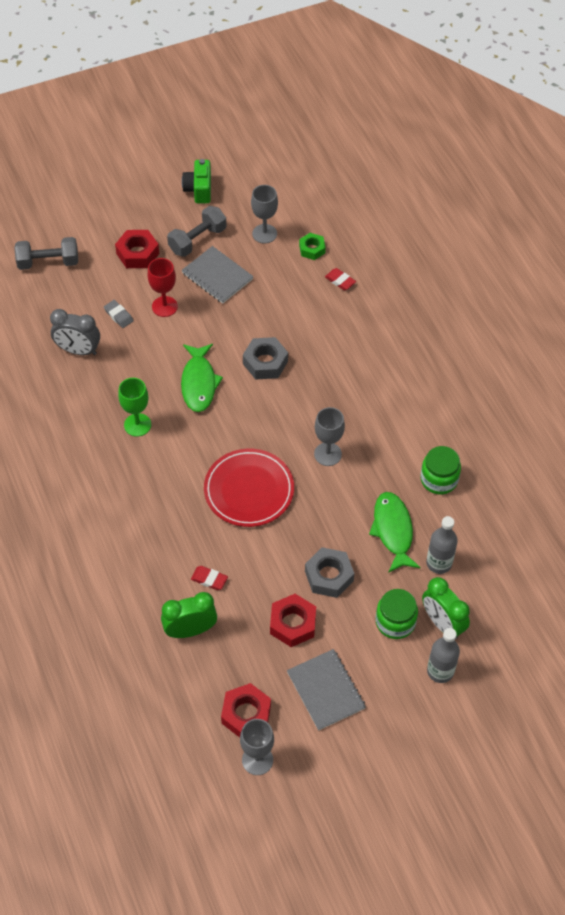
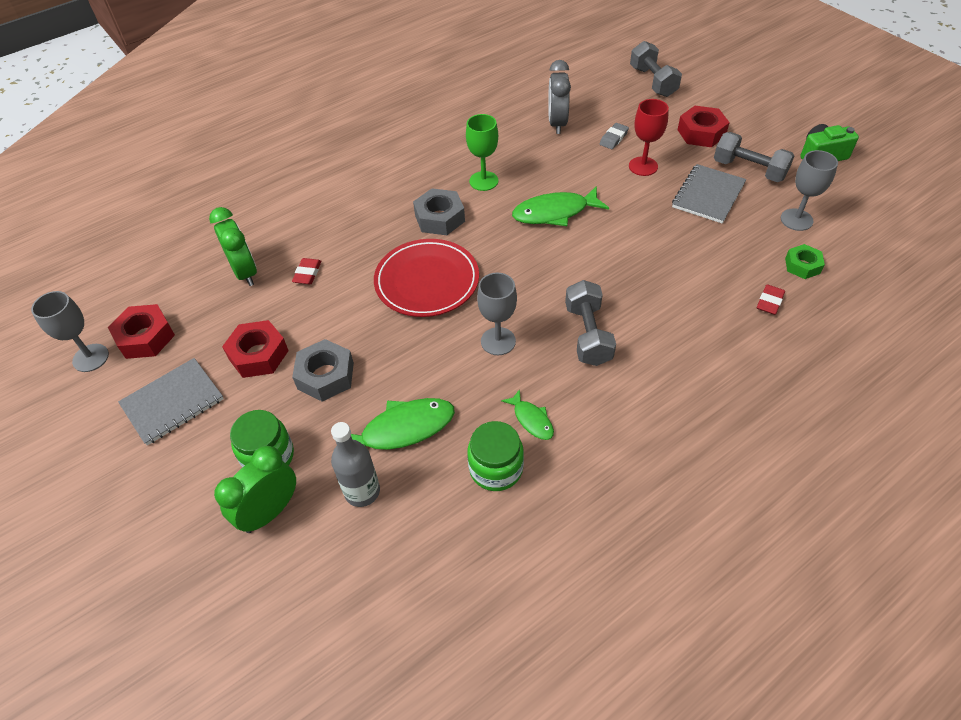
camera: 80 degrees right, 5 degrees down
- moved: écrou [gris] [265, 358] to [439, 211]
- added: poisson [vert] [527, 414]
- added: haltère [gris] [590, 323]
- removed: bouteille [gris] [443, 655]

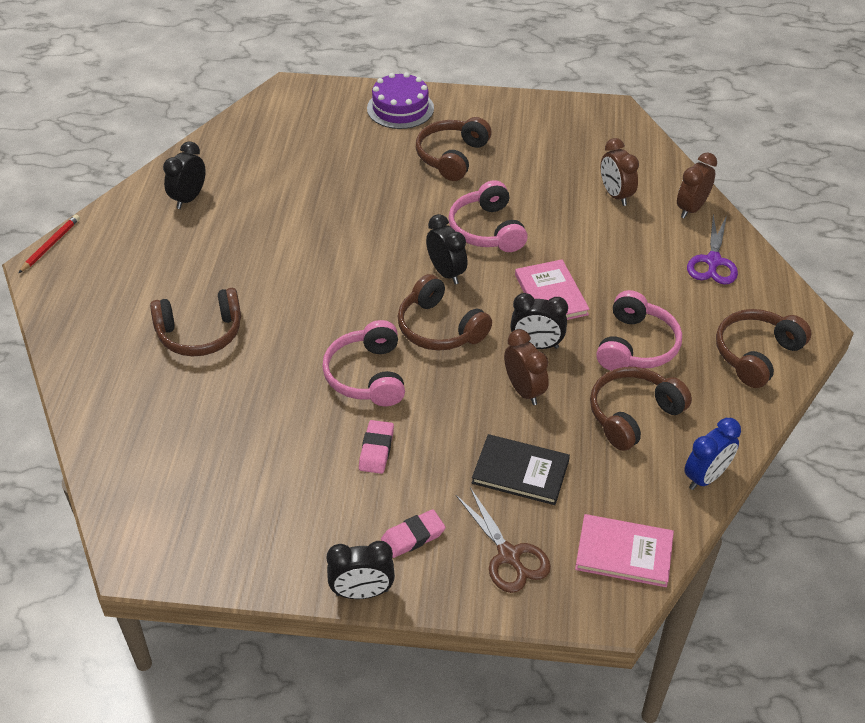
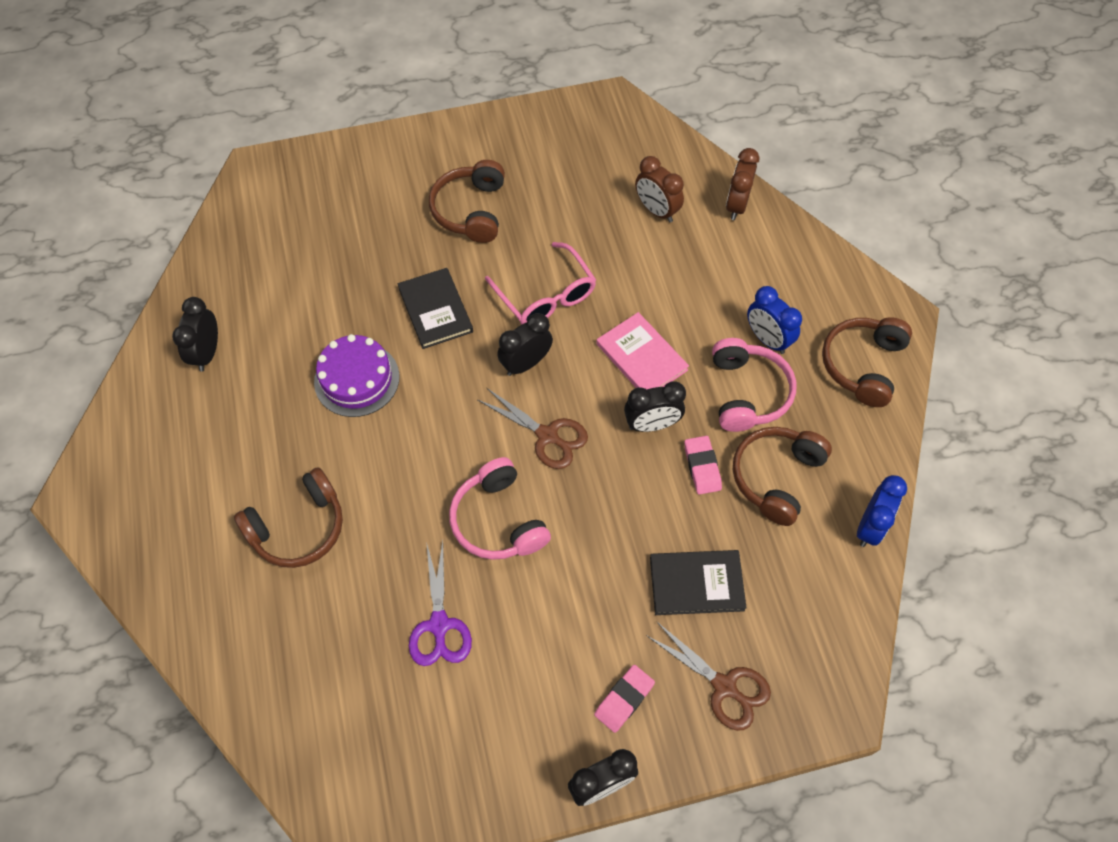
camera: 20 degrees left, 15 degrees up
- moved: gâteau [violet] [400, 100] to [357, 375]
- added: livre [noir] [435, 308]
- moved: ciseaux [violet] [712, 250] to [440, 603]
- replaced: casque audio [marron] [445, 312] to ciseaux [marron] [533, 428]
- replaced: casque audio [rose] [488, 216] to lunettes [rose] [540, 283]
- turned: réveil [noir] [446, 249] = [525, 344] 75 degrees counterclockwise
- moved: gomme [rose] [376, 447] to [703, 465]
- added: réveil [bleu] [774, 320]
- removed: crayon [rouge] [49, 244]
- removed: réveil [marron] [526, 367]
- removed: livre [rose] [624, 550]

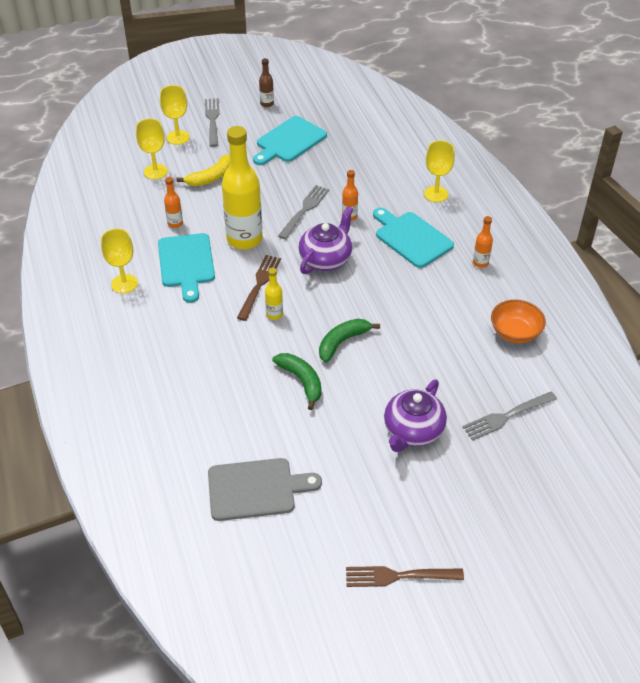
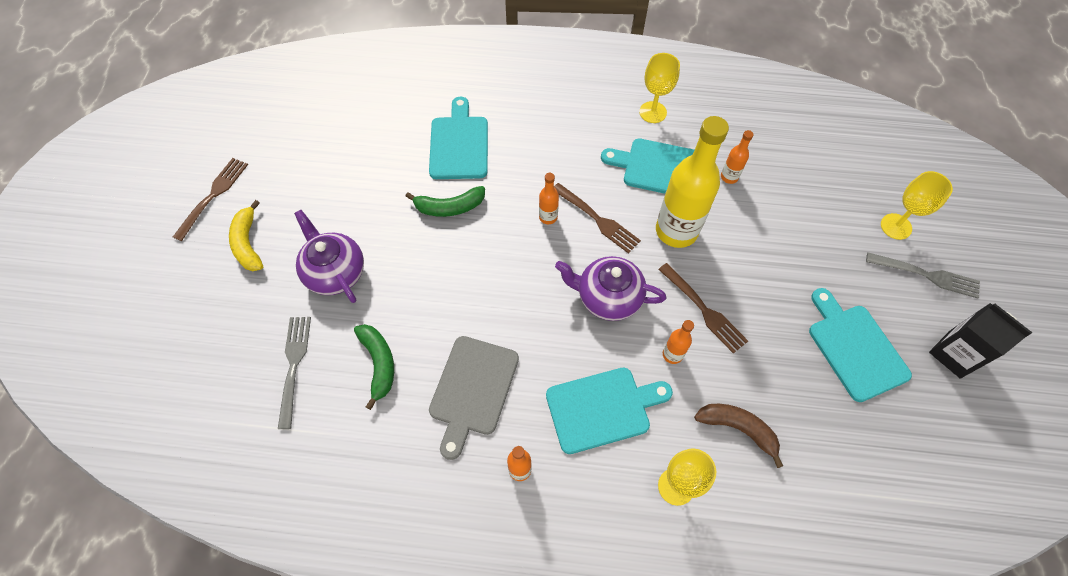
camera: 115 degrees right, 15 degrees up
- moved: banane [jaune] [203, 170] to [246, 235]
- moved: banane [vert] [349, 340] to [374, 367]
- added: planche à découper [turquoise] [458, 138]
- moved: planche à découper [gris] [265, 489] to [474, 398]
- recoloured: bouteille [jaune] [274, 294] to bouteille [orange] [549, 198]
- turned: théière [violet] [326, 240] = [610, 288] 135 degrees clockwise
- recoloured: fourchette [gris] [303, 212] to fourchette [marron] [703, 308]
- added: banane [marron] [738, 436]
- replaced: bouteille [marron] [266, 82] to brique de lait [noir] [980, 341]
- removed: verre à pied [jaune] [152, 149]
- removed: bol [orange] [518, 321]

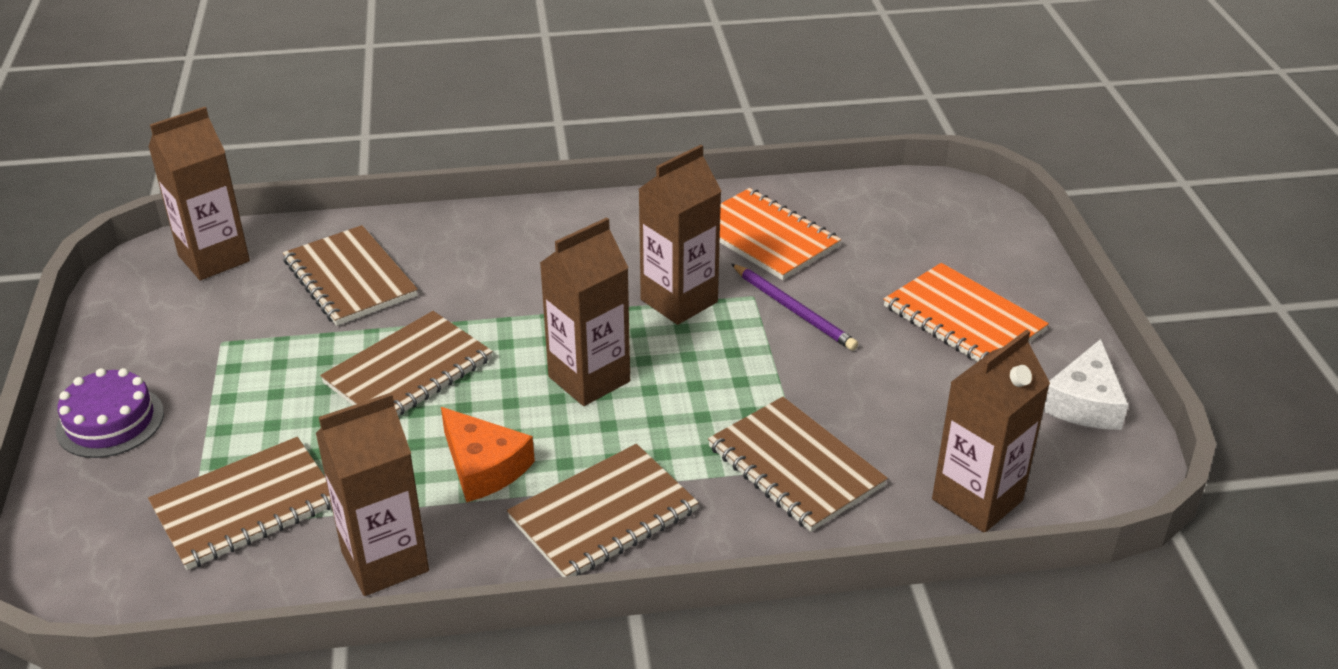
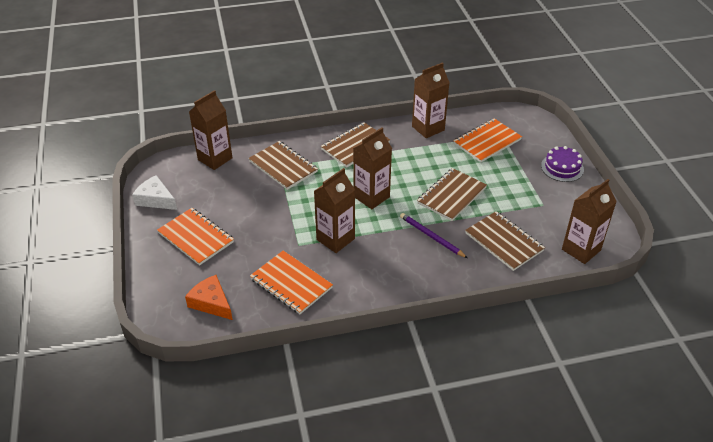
camera: 175 degrees right, 5 degrees up
- turned: fromage [blanc] [1085, 384] = [154, 192] 75 degrees counterclockwise
- moved: fromage [orange] [488, 454] to [209, 297]
- moved: crayon [violet] [795, 307] to [433, 235]
- recoloured: carnet [marron] [240, 503] to carnet [orange] [487, 140]

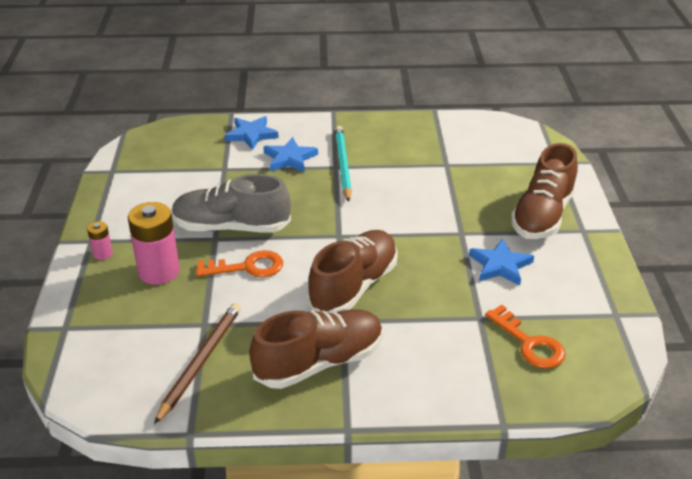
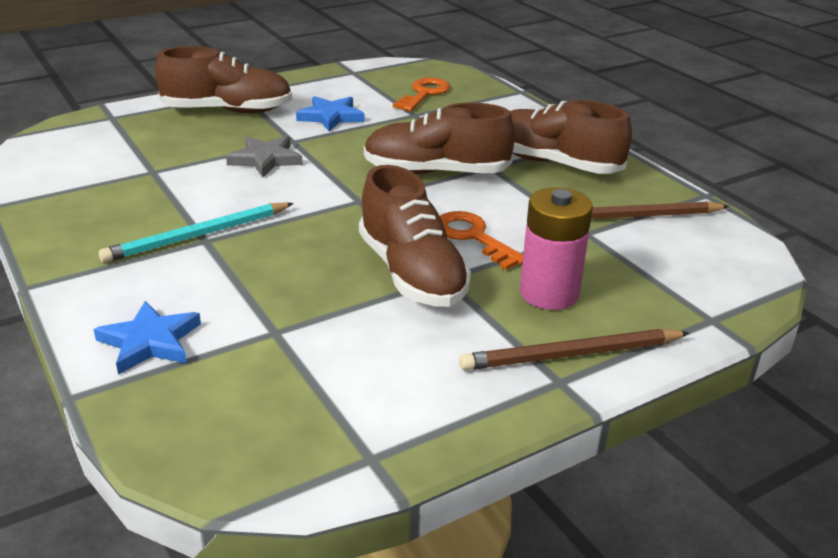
camera: 120 degrees left, 5 degrees down
- added: étoile [gris] [264, 156]
- recoloured: chaussure [gris] [231, 203] to chaussure [marron] [415, 236]
- replaced: pile [rose] [100, 240] to crayon [marron] [574, 349]
- removed: étoile [bleu] [290, 154]

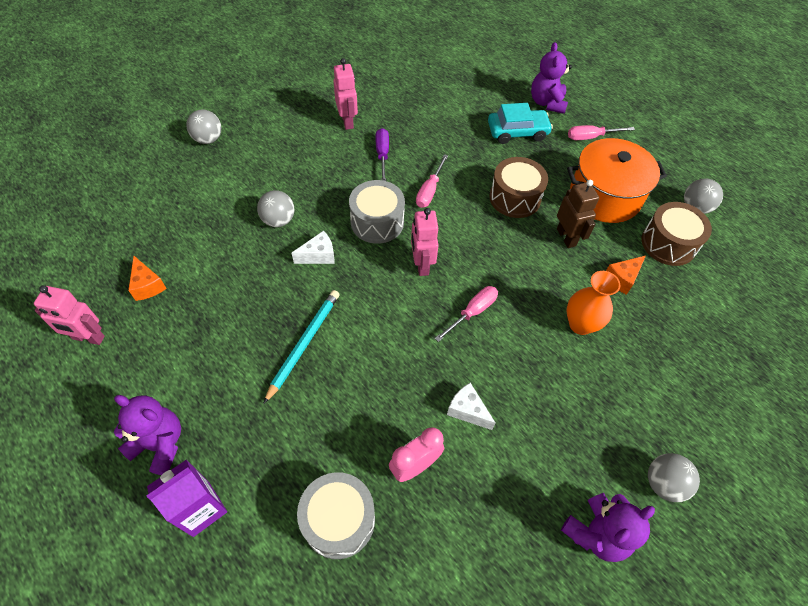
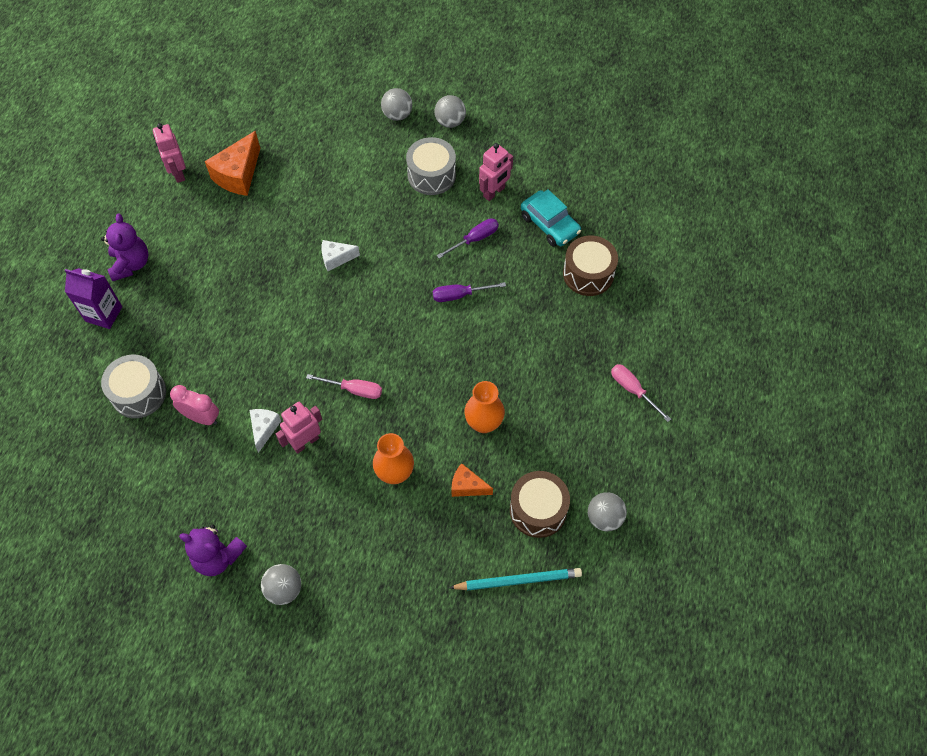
camera: 60 degrees right, 5 degrees up
- resized: fromage [orange] [147, 278] = [232, 163] x1.72
- moved: robot [rose] [425, 242] to [299, 428]
- turned: fromage [blanc] [313, 247] = [340, 255] 135 degrees clockwise
- moved: tambour [gris] [377, 212] to [431, 166]
- recoloured: tournevis [rose] [432, 181] to tournevis [violet] [469, 292]
- moved: balle [gris] [275, 208] to [450, 111]
- moved: crayon [turquoise] [301, 347] to [515, 579]
- replaced: robot [marron] [578, 214] to vase [orange] [484, 407]
- moved: voiture [turquoise] [520, 123] to [551, 218]
- moved: tambour [marron] [518, 187] to [590, 265]
- removed: ours en peluche [violet] [551, 78]
- removed: marmite [orange] [617, 180]

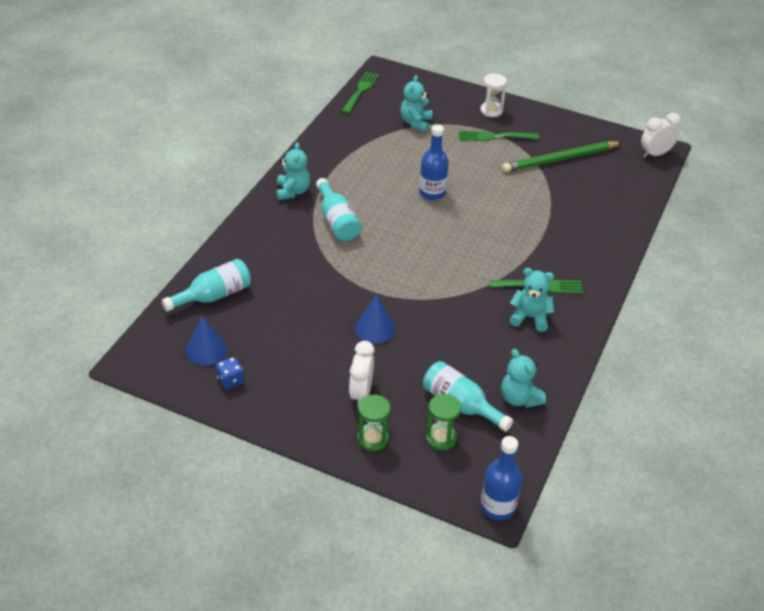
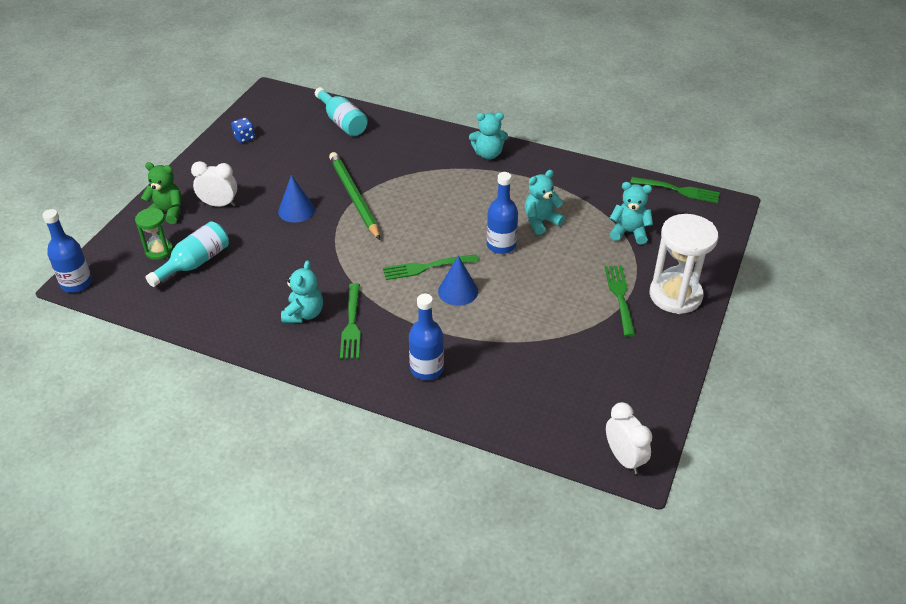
camera: 90 degrees right, 0 degrees up
- replaced: sablier [vert] [374, 423] to ours en peluche [vert] [161, 193]
- moved: crayon [vert] [562, 156] to [354, 196]
- added: fourchette [vert] [431, 267]
- added: bouteille [bleu] [426, 337]
- moved: cône [bleu] [206, 340] to [458, 281]
- moved: ours en peluche [turquoise] [523, 378] to [545, 202]
- resized: sablier [blanc] [493, 95] = [684, 264] x1.81
- removed: bouteille [turquoise] [338, 209]

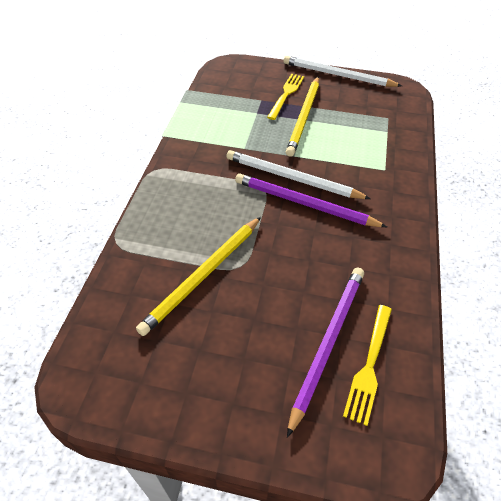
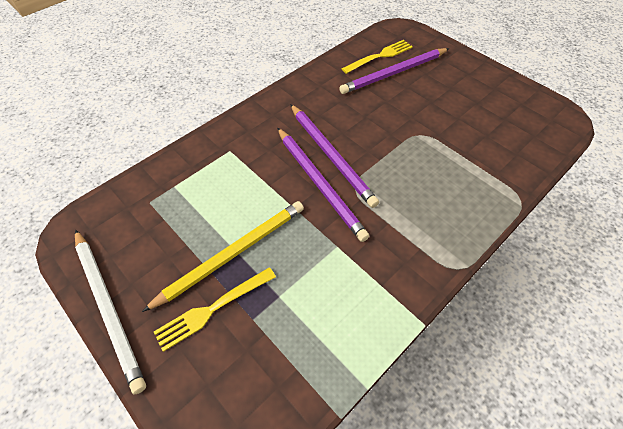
camera: 145 degrees left, 5 degrees up
- recoloured: crayon [blanc] [298, 174] to crayon [violet] [323, 184]
- removed: crayon [jaune] [198, 276]

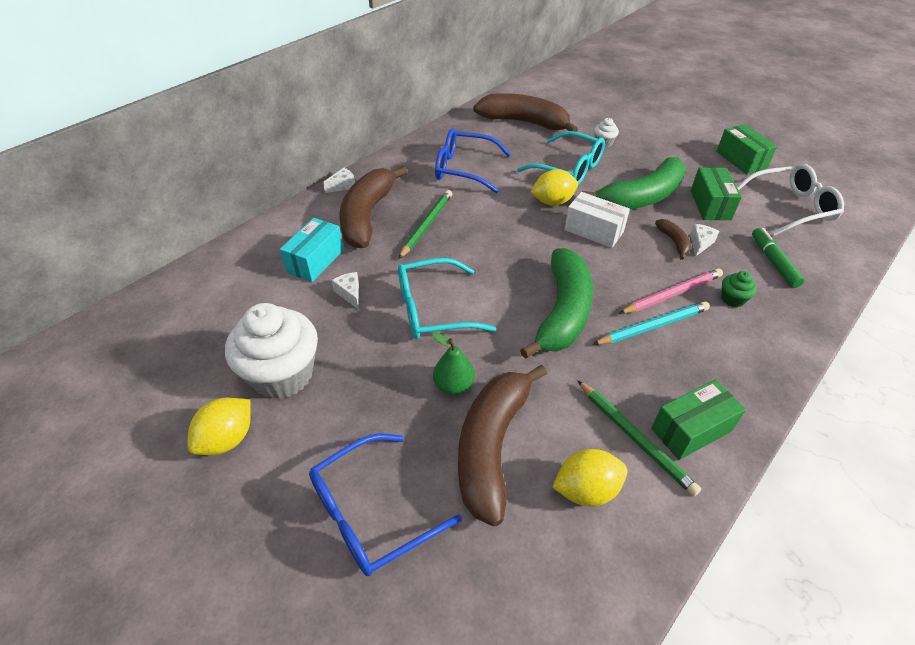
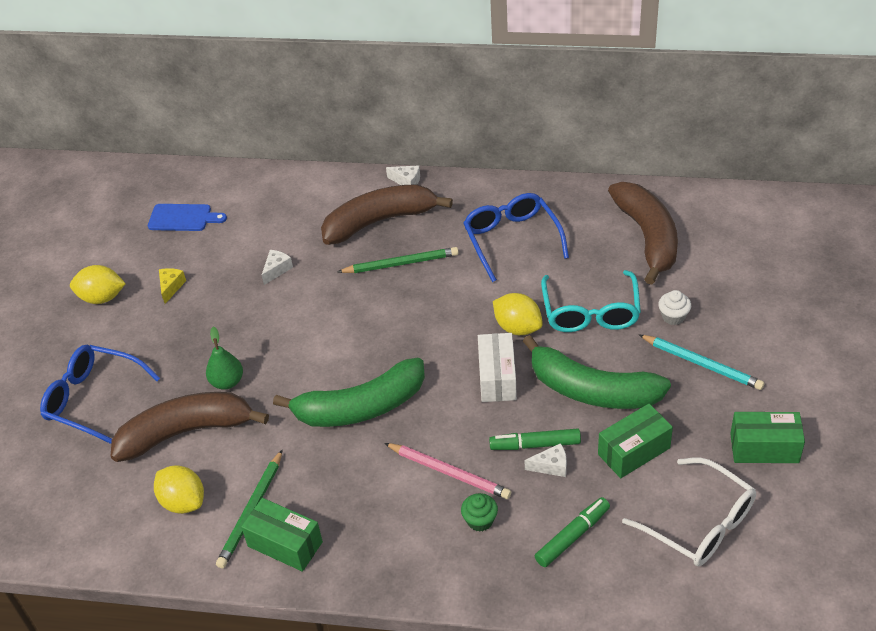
camera: 60 degrees right, 0 degrees up
- added: planche à découper [bleu] [187, 217]
- replaced: muffin [blanc] [271, 351] to fromage [jaune] [172, 286]
- replaced: banane [marron] [673, 239] to feutre [vert] [535, 439]
- moved: crayon [turquoise] [651, 323] to [701, 362]
- turned: boîte [vert] [746, 149] = [767, 437] 60 degrees clockwise
- removed: boîte [turquoise] [312, 250]
- removed: lunettes [turquoise] [447, 298]

